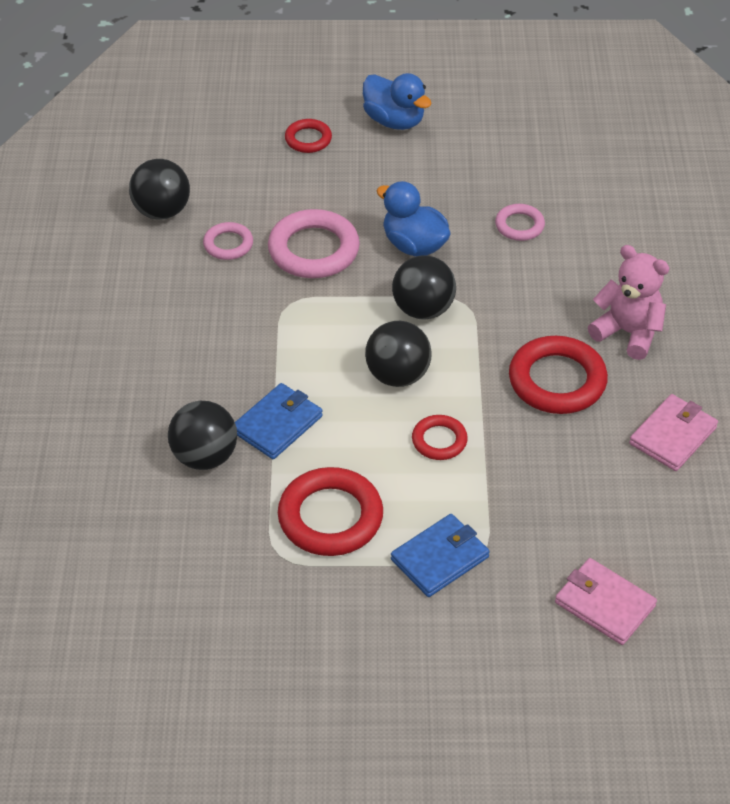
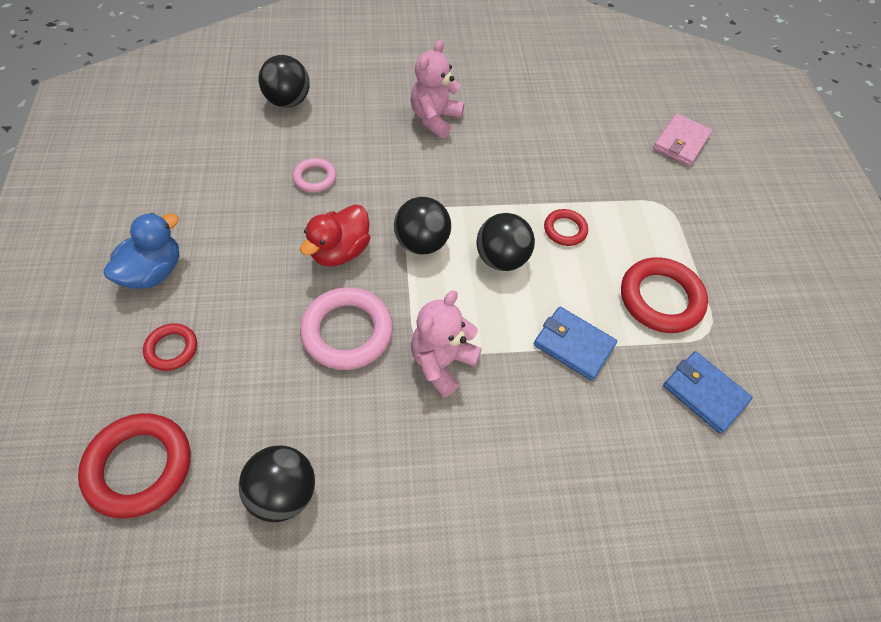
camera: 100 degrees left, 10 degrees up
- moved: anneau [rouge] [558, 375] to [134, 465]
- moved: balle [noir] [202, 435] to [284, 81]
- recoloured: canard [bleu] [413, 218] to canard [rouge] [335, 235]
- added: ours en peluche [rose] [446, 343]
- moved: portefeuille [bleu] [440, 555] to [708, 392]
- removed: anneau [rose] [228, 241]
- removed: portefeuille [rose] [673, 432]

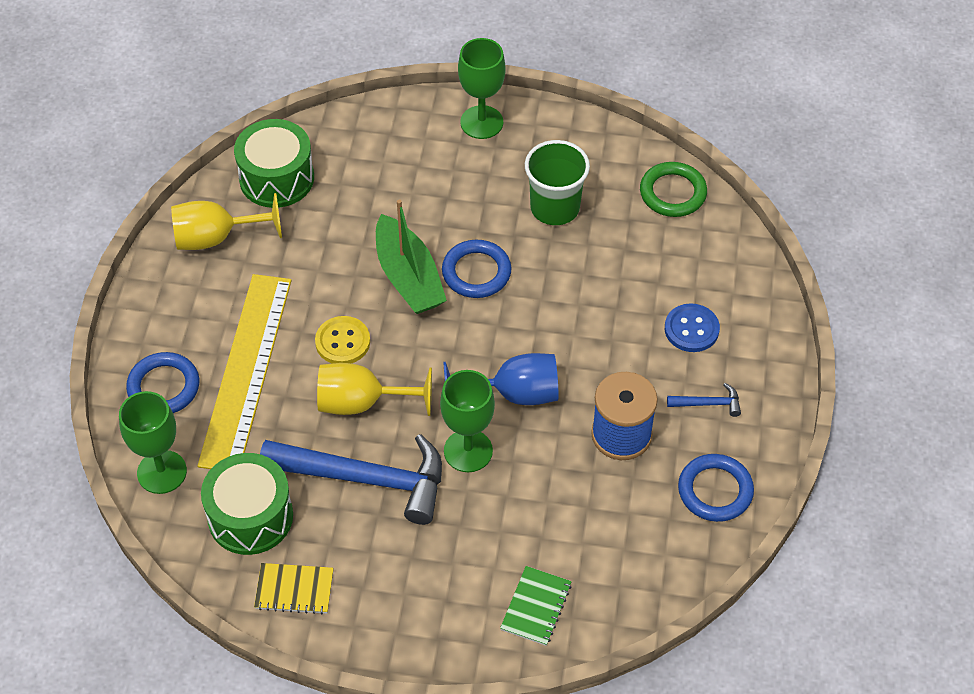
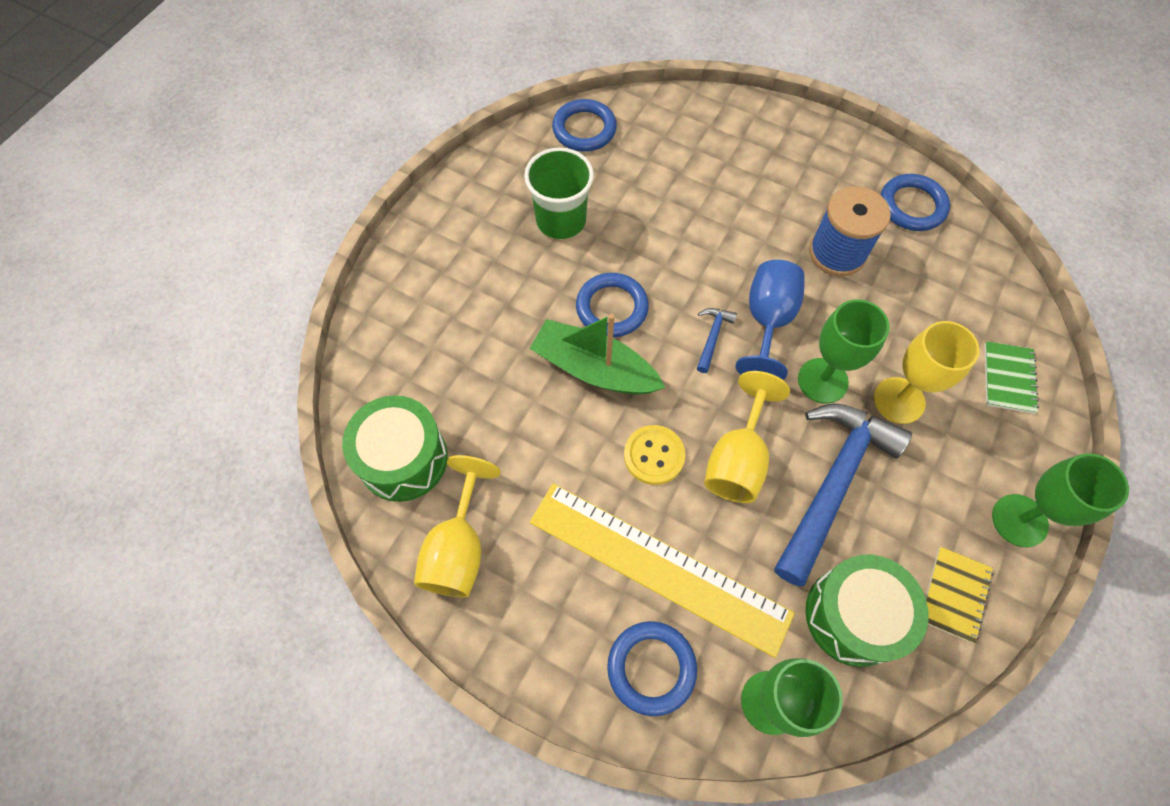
camera: 70 degrees left, 10 degrees up
- turned: bateau [vert] [411, 256] = [597, 354] 150 degrees counterclockwise
- recoloured: anneau [vert] [673, 189] to anneau [bleu] [584, 125]
- moved: marteau [bleu] [704, 400] to [717, 340]
- added: verre à pied [jaune] [927, 372]
- turned: carnet [vert] [536, 606] = [1011, 377] 60 degrees clockwise
- moved: verre à pied [vert] [482, 88] to [1060, 500]
- removed: bouton [bleu] [692, 328]

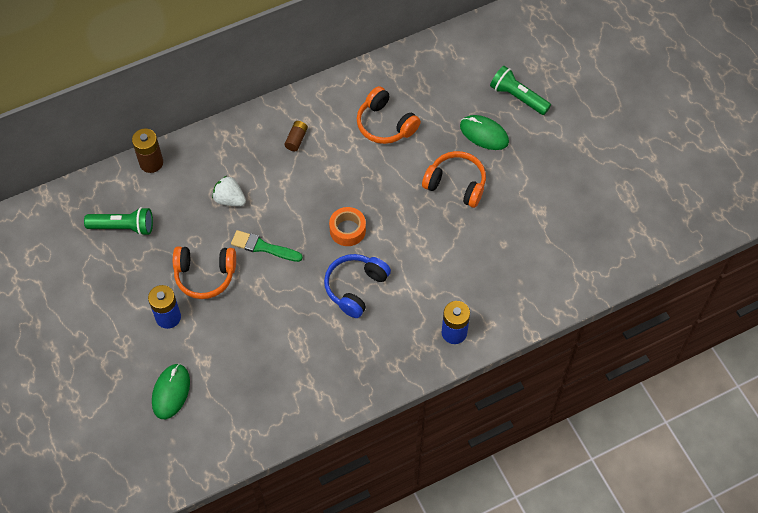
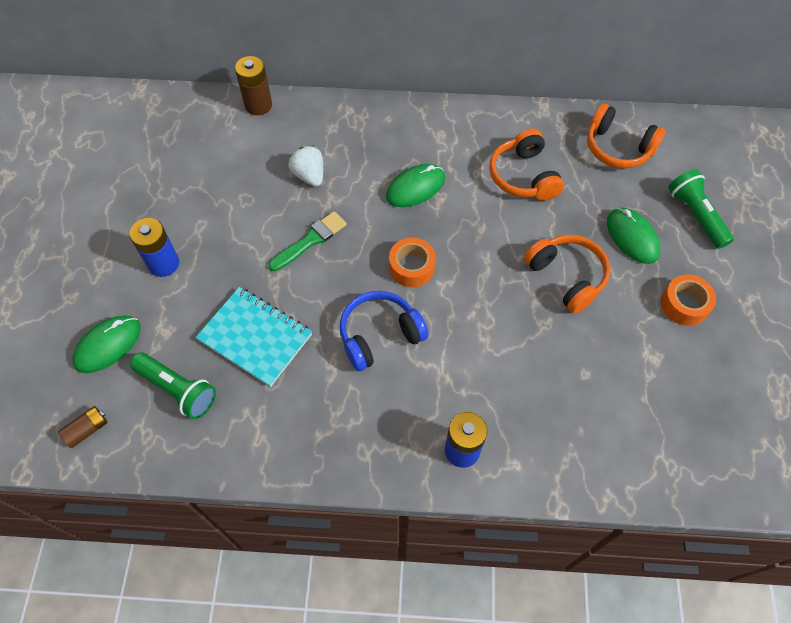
camera: 30 degrees right, 0 degrees up
- moved: pile [marron] [296, 136] to [83, 427]
- moved: lampe de poche [vert] [118, 221] to [173, 386]
- added: carnet [turquoise] [254, 337]
- turned: pinceau [vert] [267, 246] = [307, 241] 90 degrees clockwise
- added: souris [vert] [415, 185]
- moved: casque audio [orange] [204, 272] to [626, 136]
- added: ruban adhésif [orange] [688, 300]

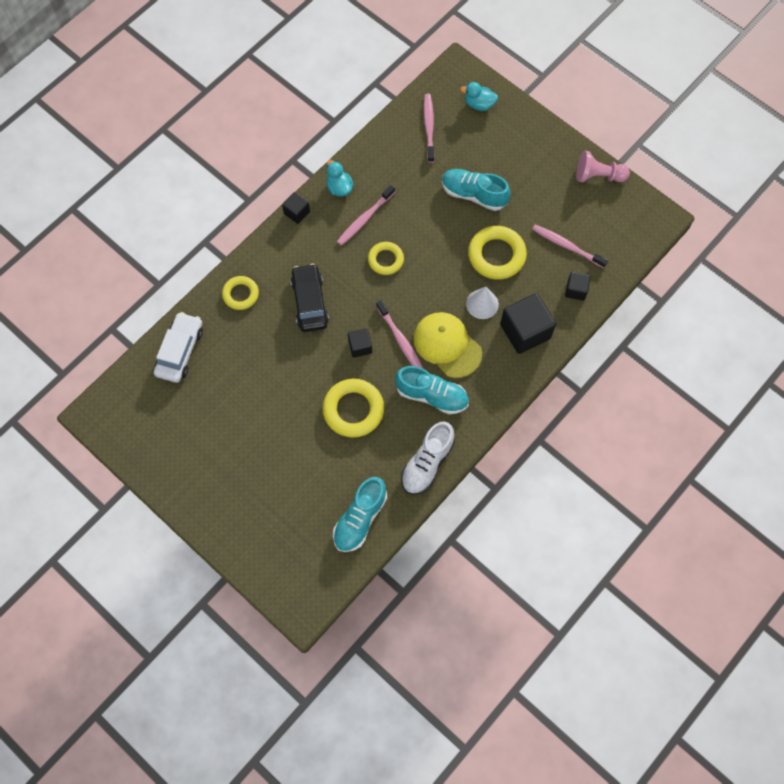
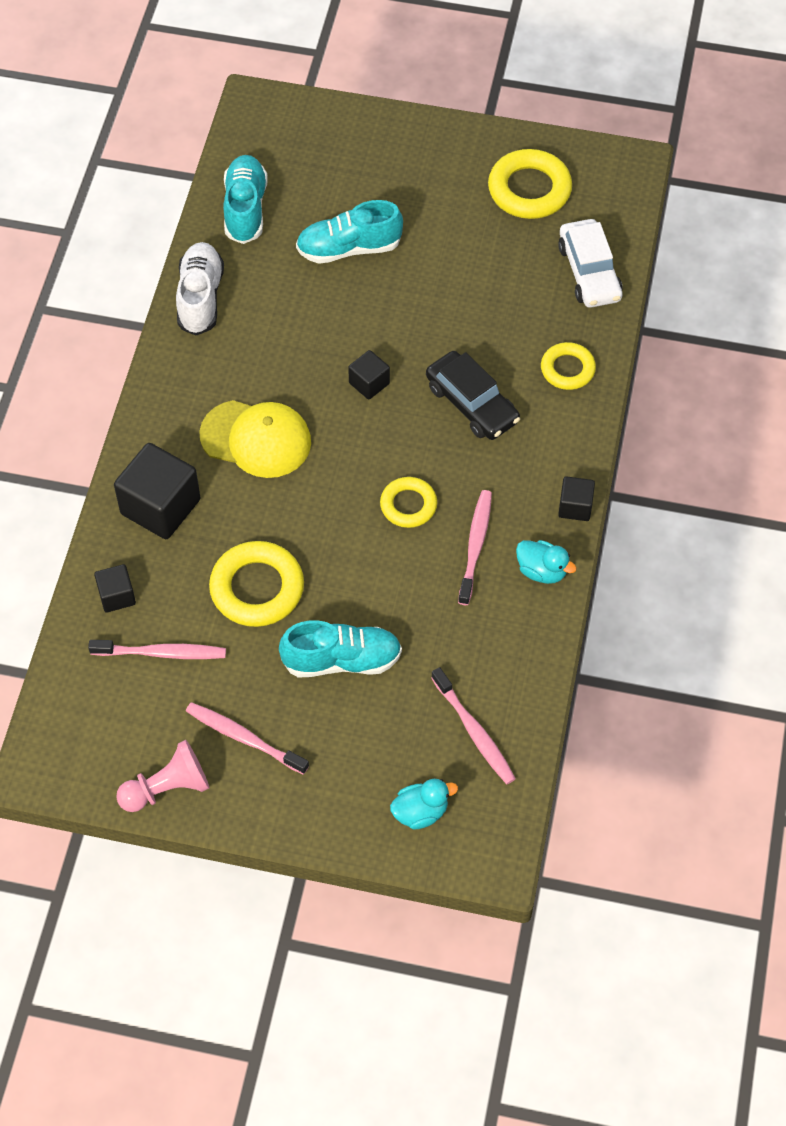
camera: 150 degrees right, 10 degrees down
- moved: brosse à dents [rose] [400, 334] to [247, 738]
- moved: chaussure [turquoise] [432, 390] to [349, 232]
- moved: anneau [jaune] [353, 408] to [530, 184]
- removed: cône [blanc] [482, 303]

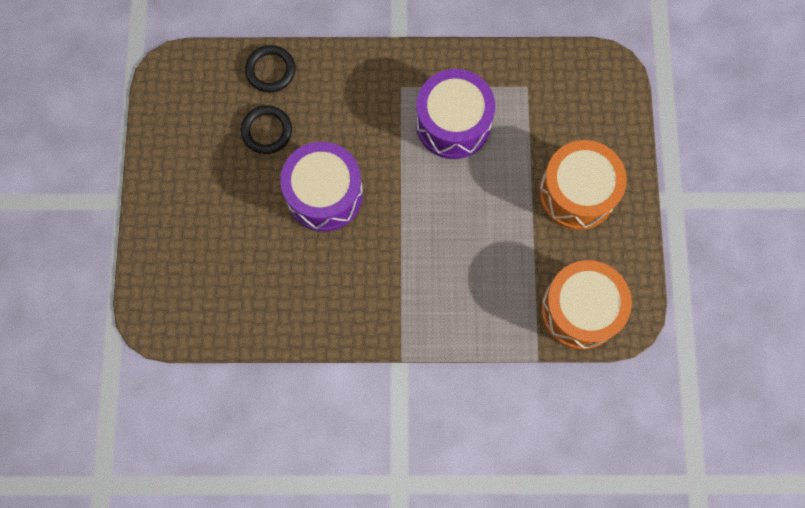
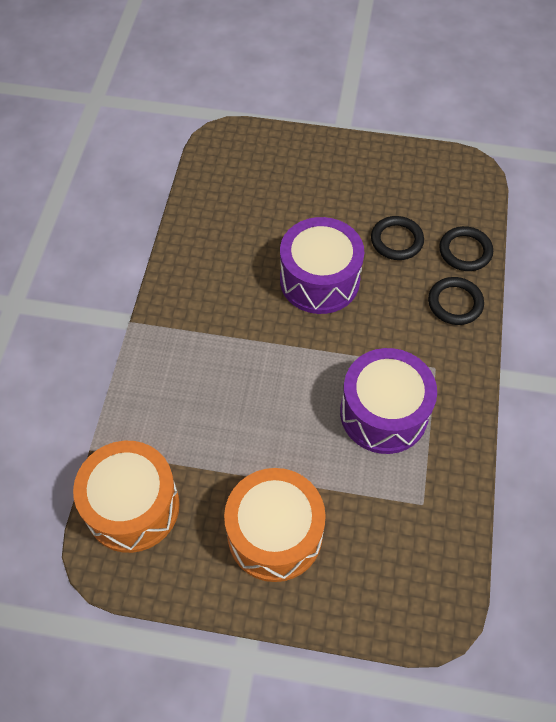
camera: 100 degrees right, 15 degrees down
- added: anneau [noir] [456, 301]

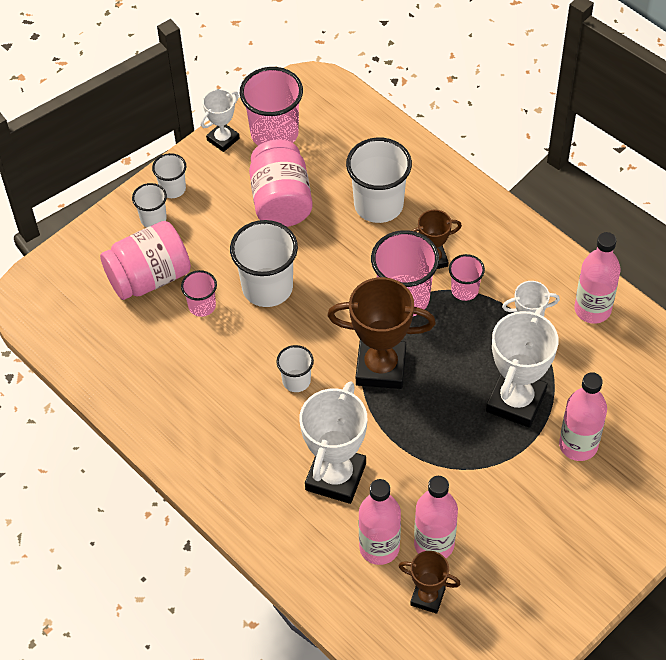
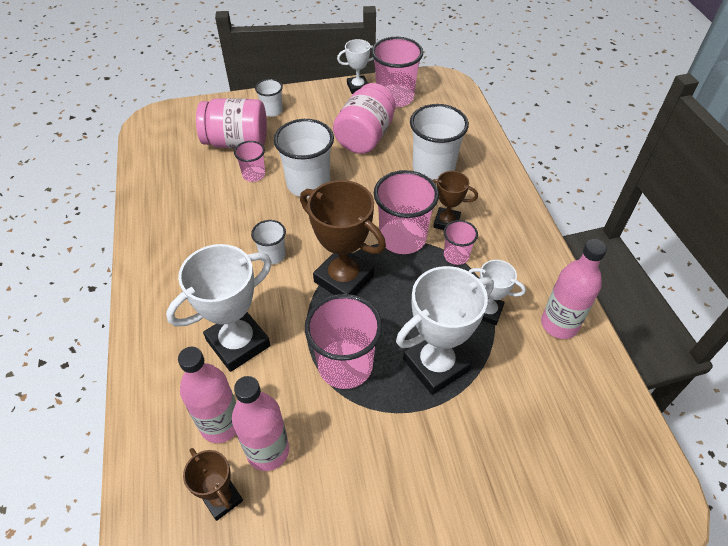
camera: 30 degrees right, 5 degrees down
- added: gobelet [rose] [343, 341]
- removed: gobelet [blanc] [169, 175]
- removed: bouteille [rose] [583, 416]

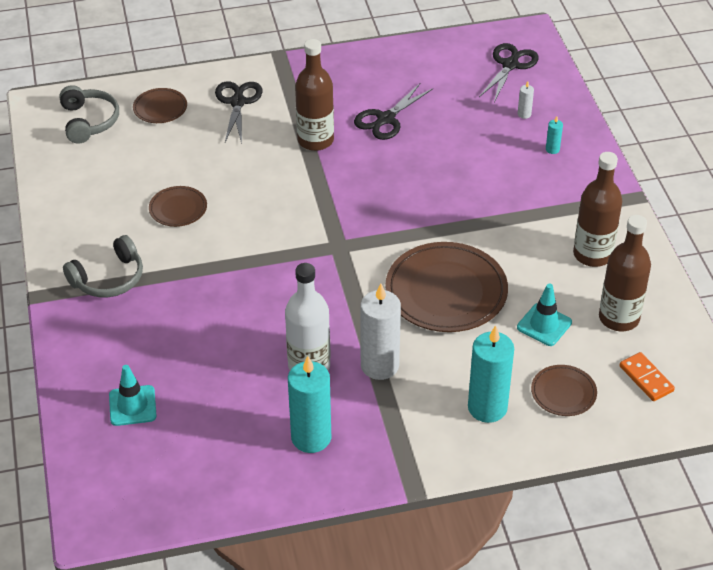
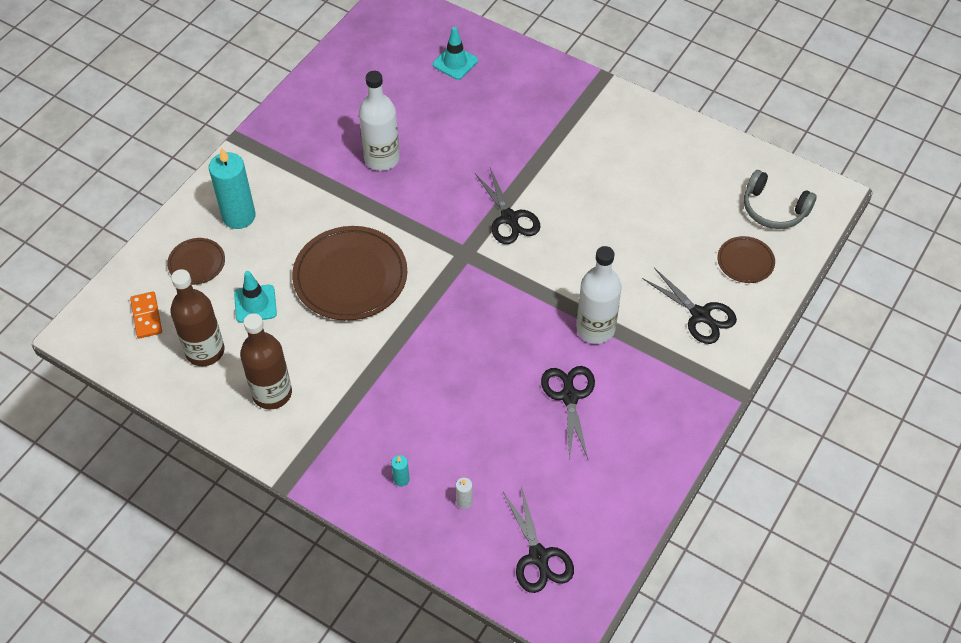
camera: 135 degrees right, 10 degrees up
- turned: domino [orange] [647, 376] = [146, 315] 60 degrees clockwise
- added: ciseaux [noir] [508, 206]
- recoloured: bouteille [marron] [314, 95] to bouteille [blanc] [599, 295]
- removed: casque audio [gris] [103, 266]
- removed: assiette [marron] [178, 206]
- removed: bougie [turquoise] [309, 404]
- removed: bougie [blanc] [380, 331]

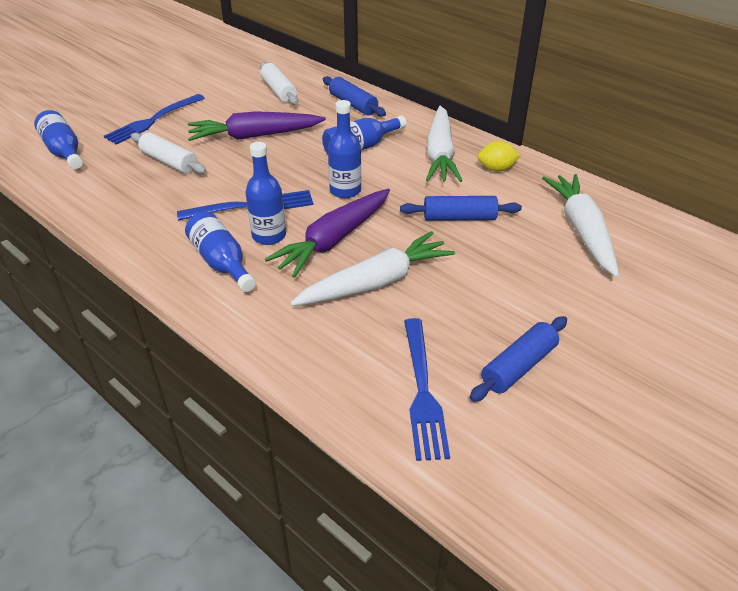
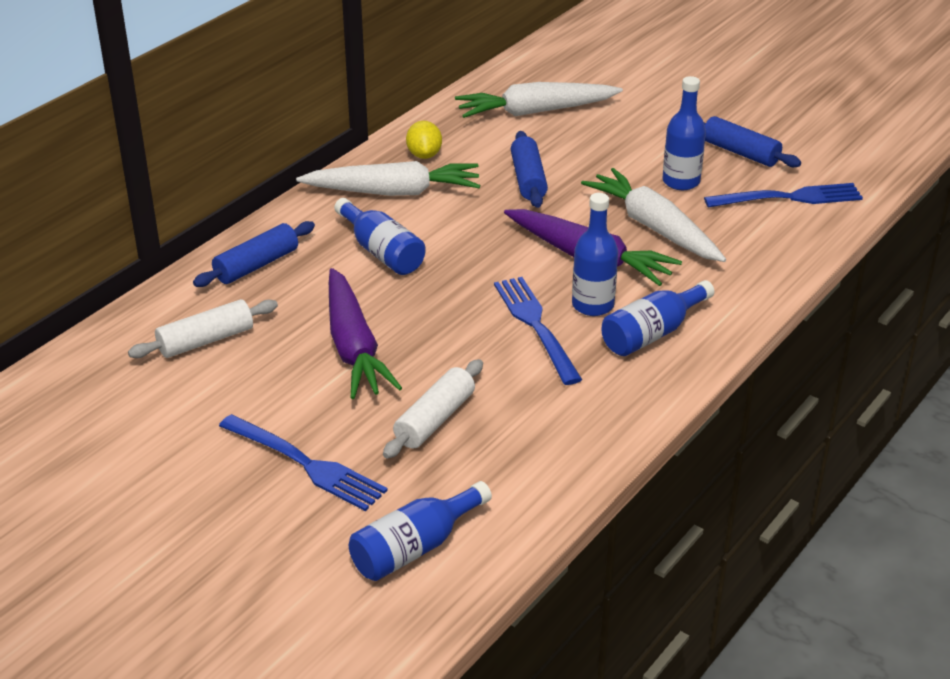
camera: 95 degrees left, 5 degrees down
- moved: bouteille [bleu] [344, 149] to [684, 133]

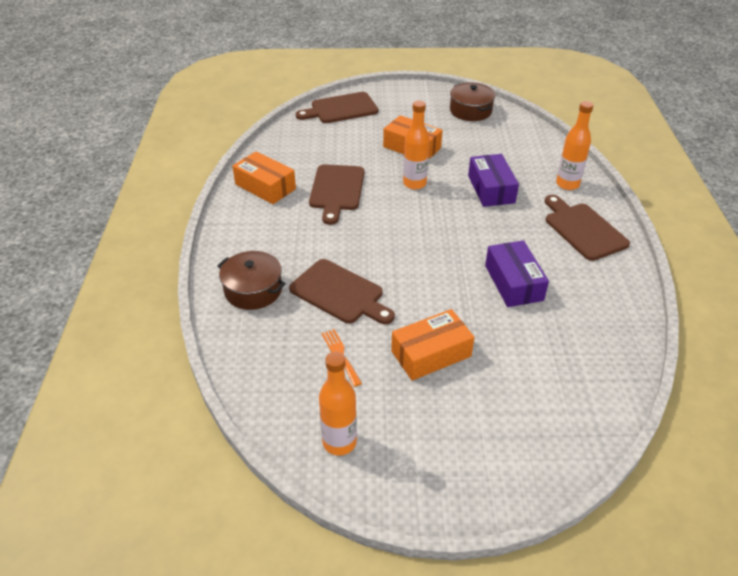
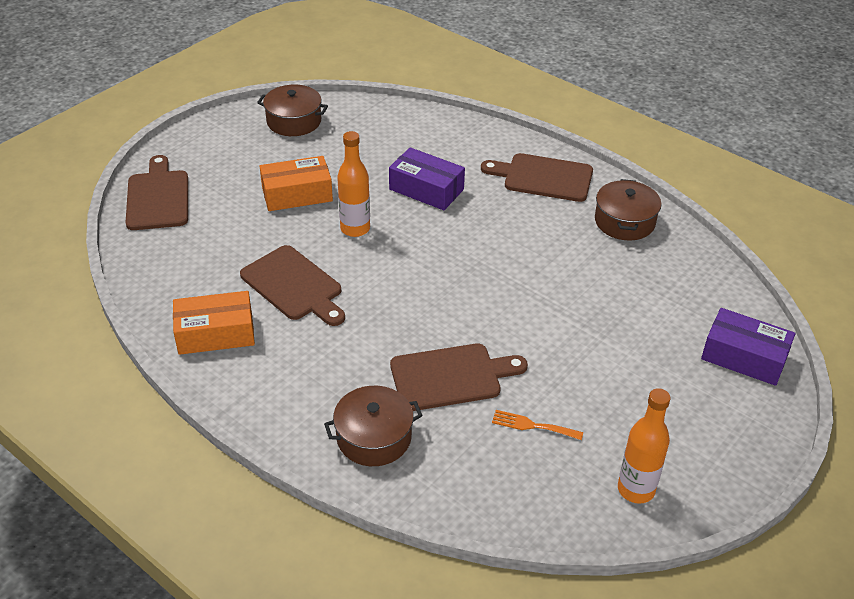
camera: 50 degrees left, 0 degrees up
- turned: planche à découper [marron] [337, 107] = [156, 192] 150 degrees clockwise
- added: marmite [marron] [628, 210]
- moved: boîte [violet] [517, 273] to [748, 347]
- removed: boîte [orange] [433, 345]
- removed: bouteille [orange] [575, 145]

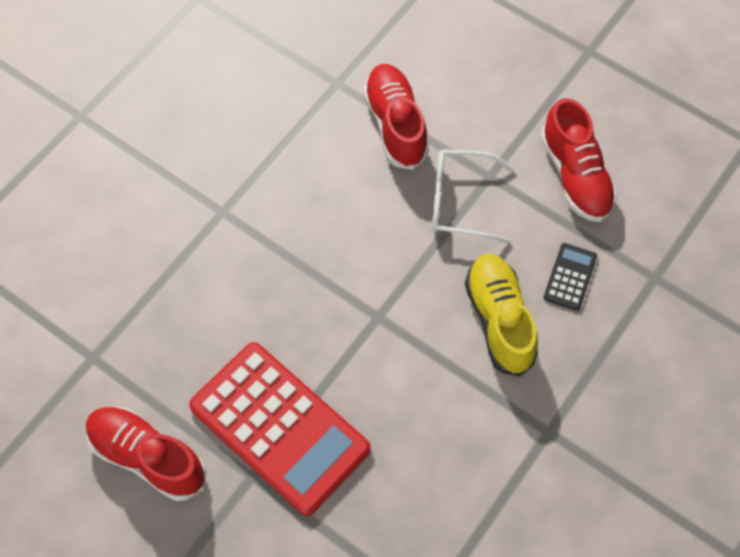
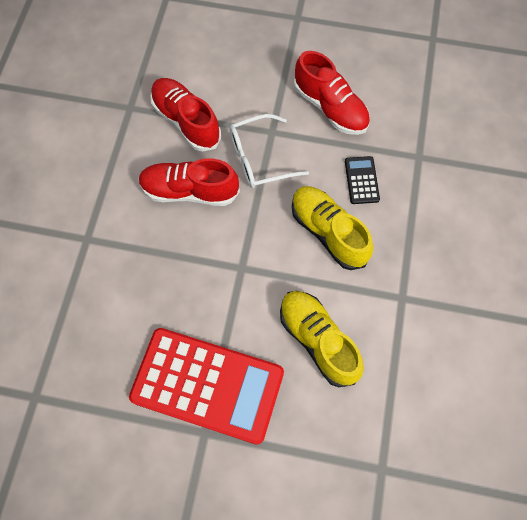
camera: 25 degrees left, 5 degrees up
- moved: chaussure [rouge] [146, 453] to [189, 182]
- added: chaussure [jaune] [322, 339]

